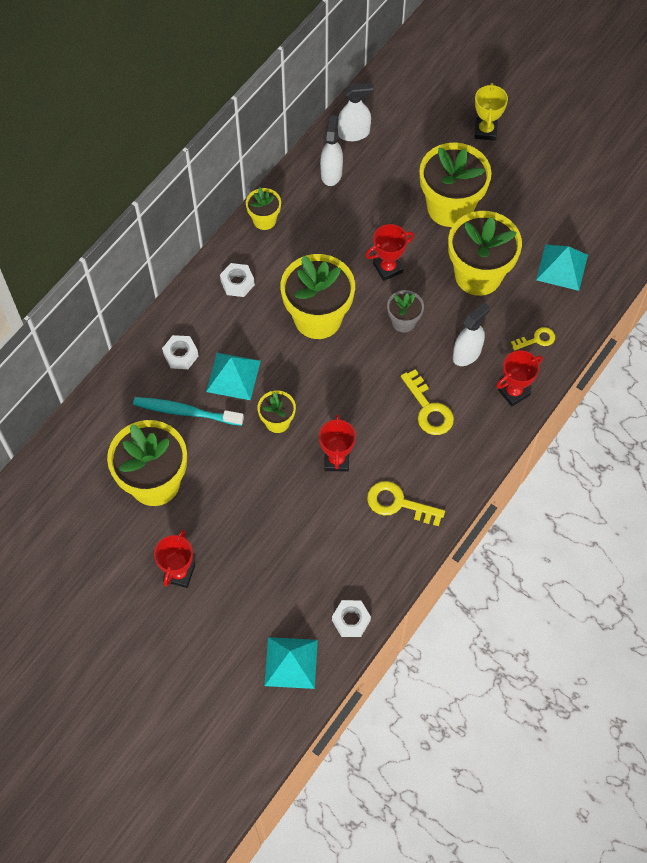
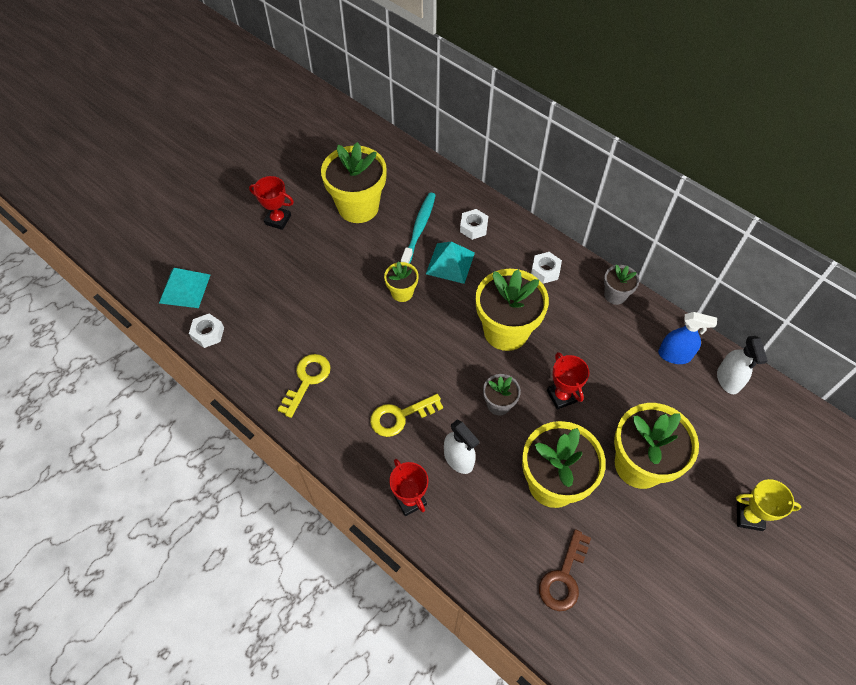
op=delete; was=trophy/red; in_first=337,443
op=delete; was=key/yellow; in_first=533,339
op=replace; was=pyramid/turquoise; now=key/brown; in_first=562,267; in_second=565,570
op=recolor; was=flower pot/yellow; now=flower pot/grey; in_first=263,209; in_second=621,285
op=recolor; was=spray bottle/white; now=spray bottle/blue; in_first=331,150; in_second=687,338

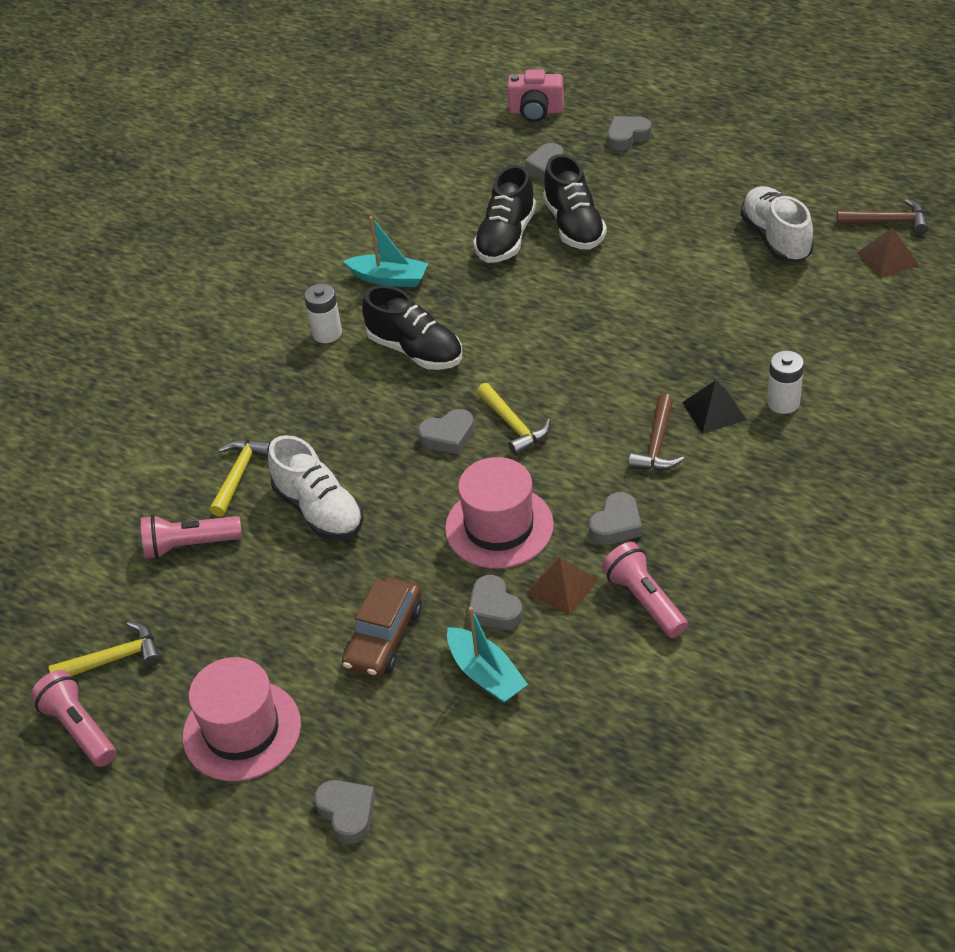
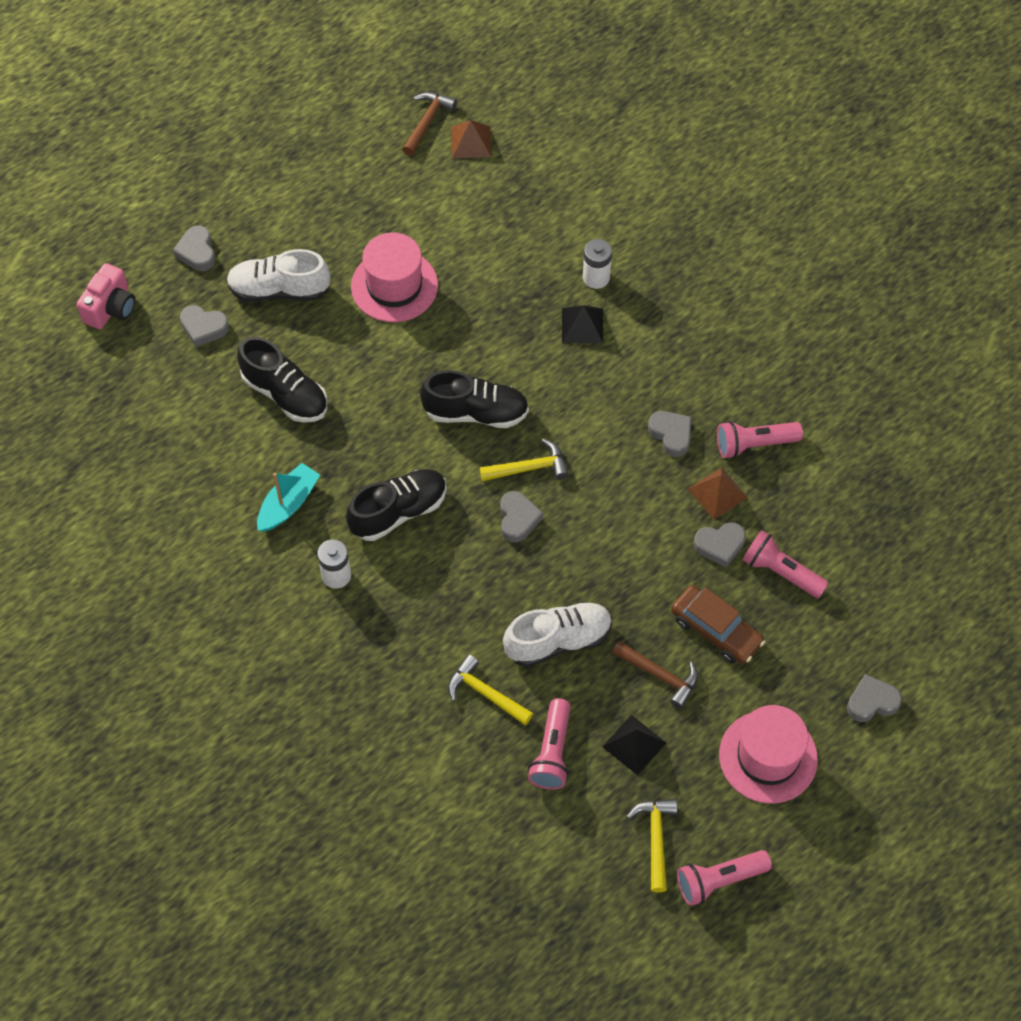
op=insert; now=pyramid/black; in_second=634,745
op=move; was=hat/pink; in_first=499,513; in_second=394,277
op=move; was=shoe/black; in_first=575,201; in_second=474,399
op=move; was=hammer/brown; in_first=656,432; in_second=655,675
op=move; was=shoe/white; in_first=777,224; in_second=278,275
op=replace; was=boat/turquoise; now=flashlight/pink; in_first=487,655; in_second=785,564

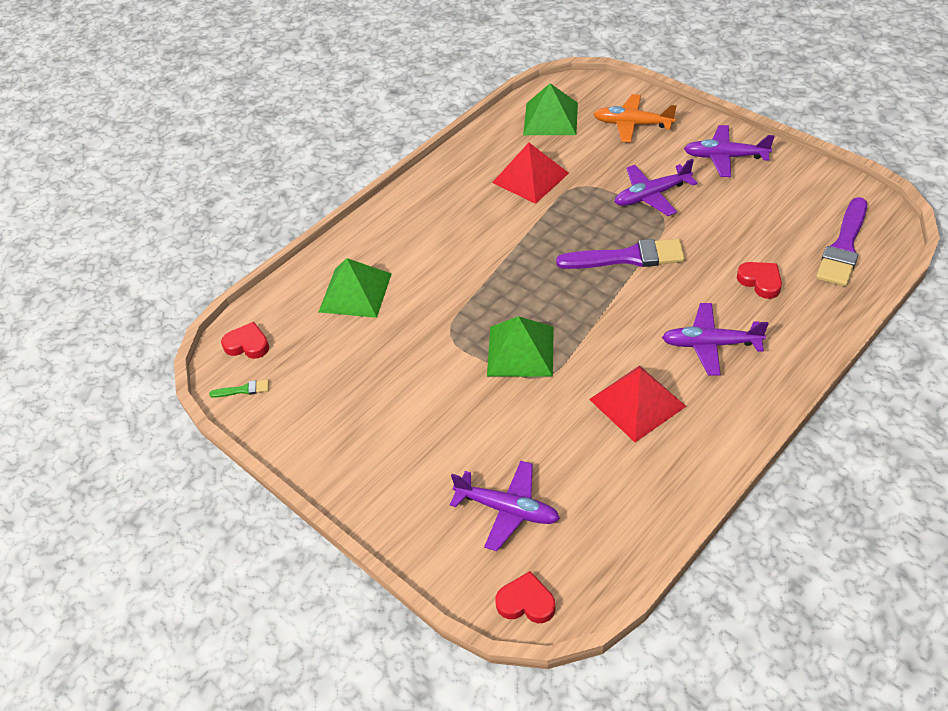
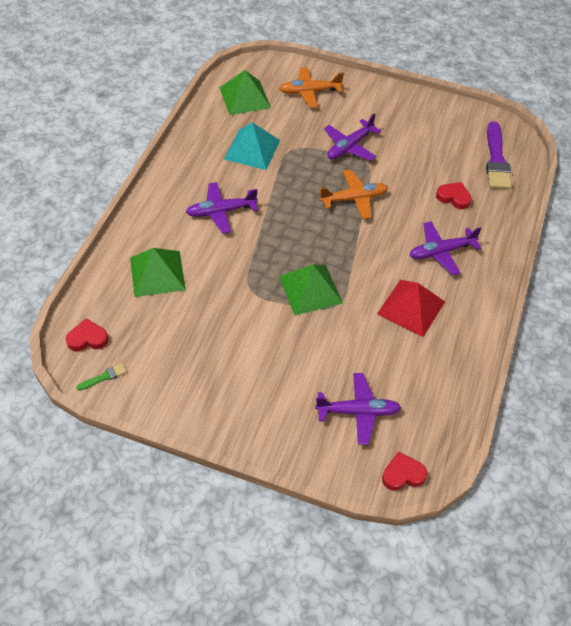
op=move; was=plane/purple; in_first=729,151; in_second=222,208
op=replace; was=brush/purple; now=plane/orange; in_first=620,254; in_second=353,195
op=recolor; was=pyramid/red; now=pyramid/turquoise; in_first=530,173; in_second=252,146

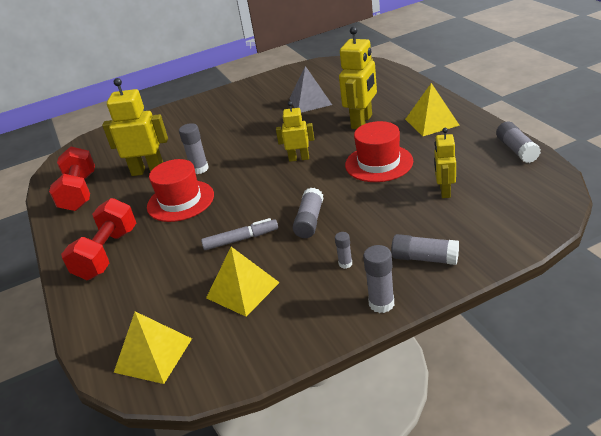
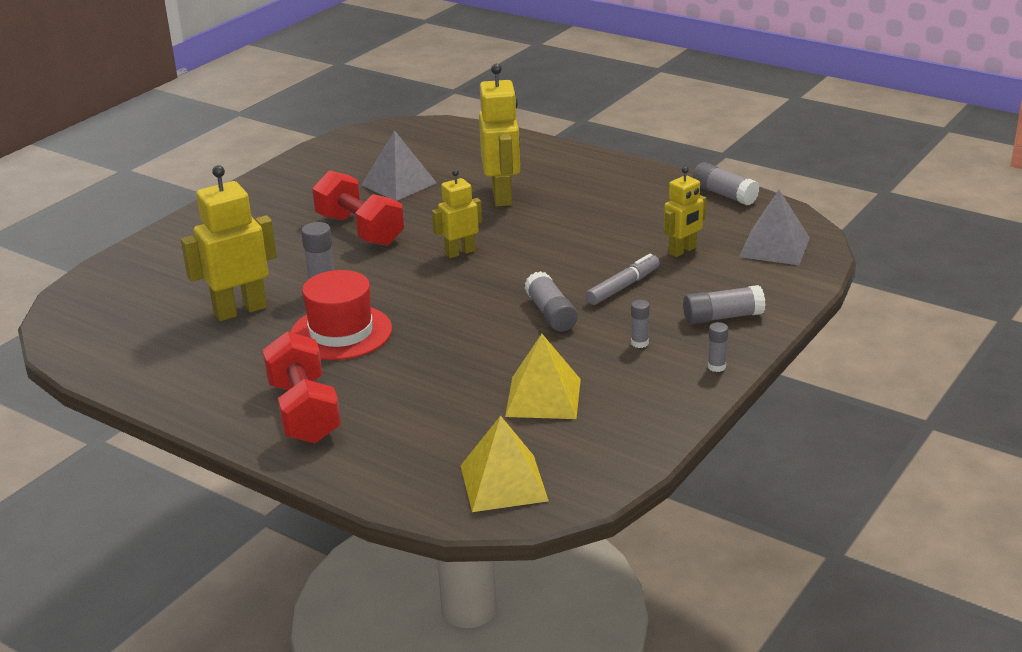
op=delete; was=hat/red; in_first=379,151
op=delete; was=pyramid/yellow; in_first=432,109
op=insert; now=pyramid/grey; in_second=774,227
op=move; was=dumbbell/red; in_first=72,178; in_second=358,208
op=move; was=marker/grey; in_first=239,234; in_second=622,279
op=rotate; was=robot/yellow; in_first=445,163; in_second=685,212; clockwise=-105
op=resize; was=glue stick/grey; in_first=378,279; in_second=718,347; ratio=0.59

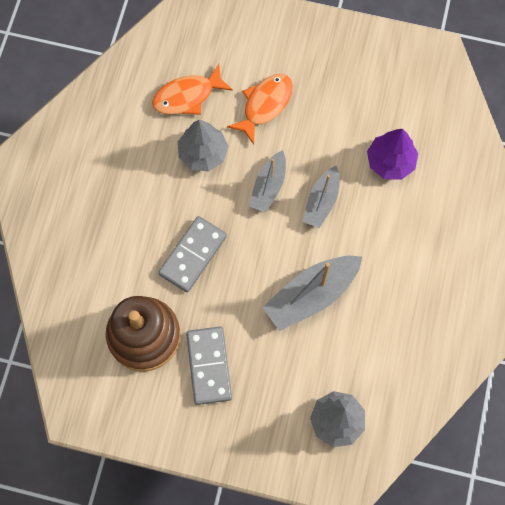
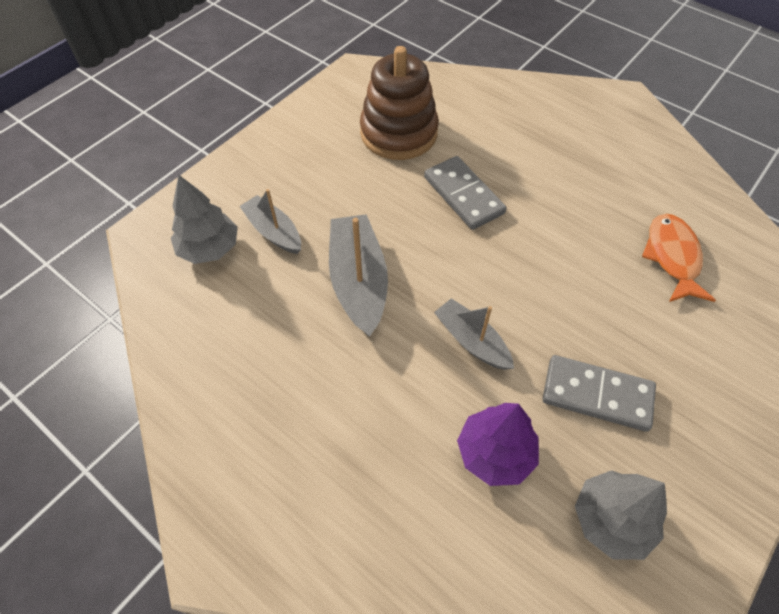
op=delete; was=fish/orange; in_first=260,109
op=move; was=tree/grey; in_first=203,145; in_second=621,515
op=move; was=domino/grey; in_first=209,366; in_second=599,393
op=move; was=boat/grey; in_first=267,181; in_second=270,221

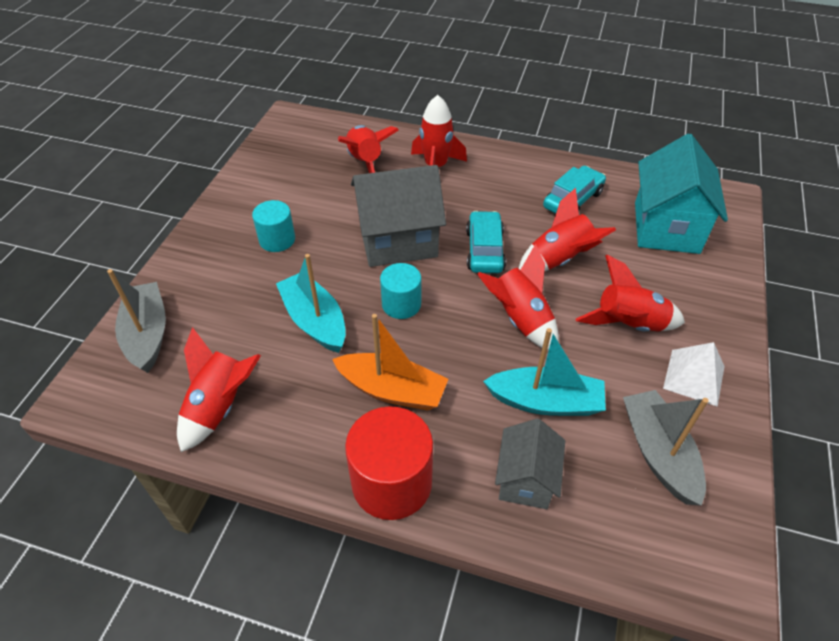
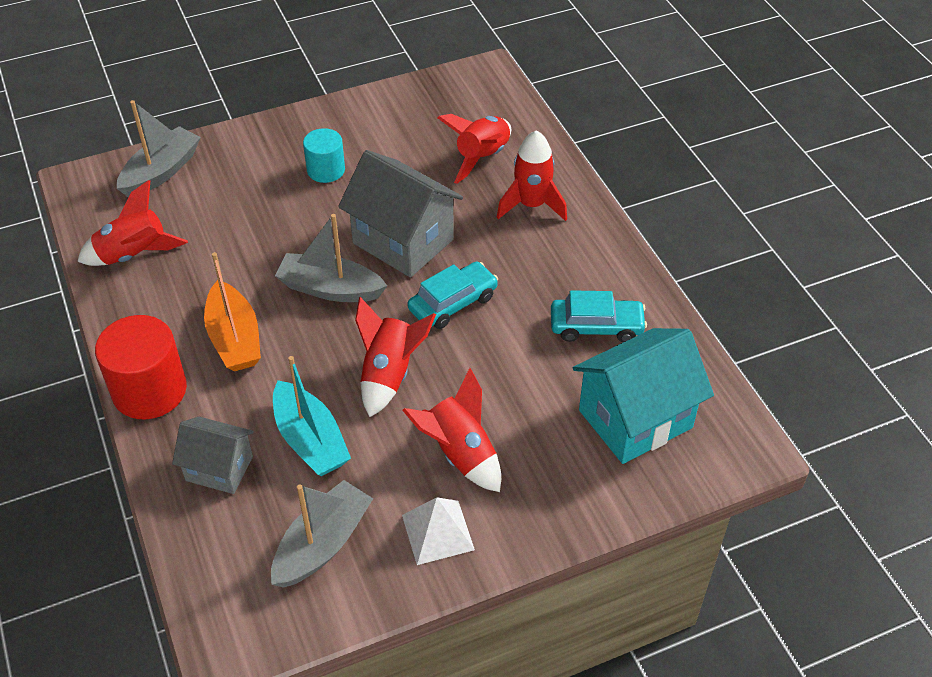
op=delete; was=boat/turquoise; in_first=311,303
op=delete; was=rocket/red; in_first=567,229
op=replace; was=cylinder/turquoise; now=boat/grey; in_first=400,291; in_second=331,258
op=rotate; was=house/grey; in_first=530,464; in_second=213,455; clockwise=45

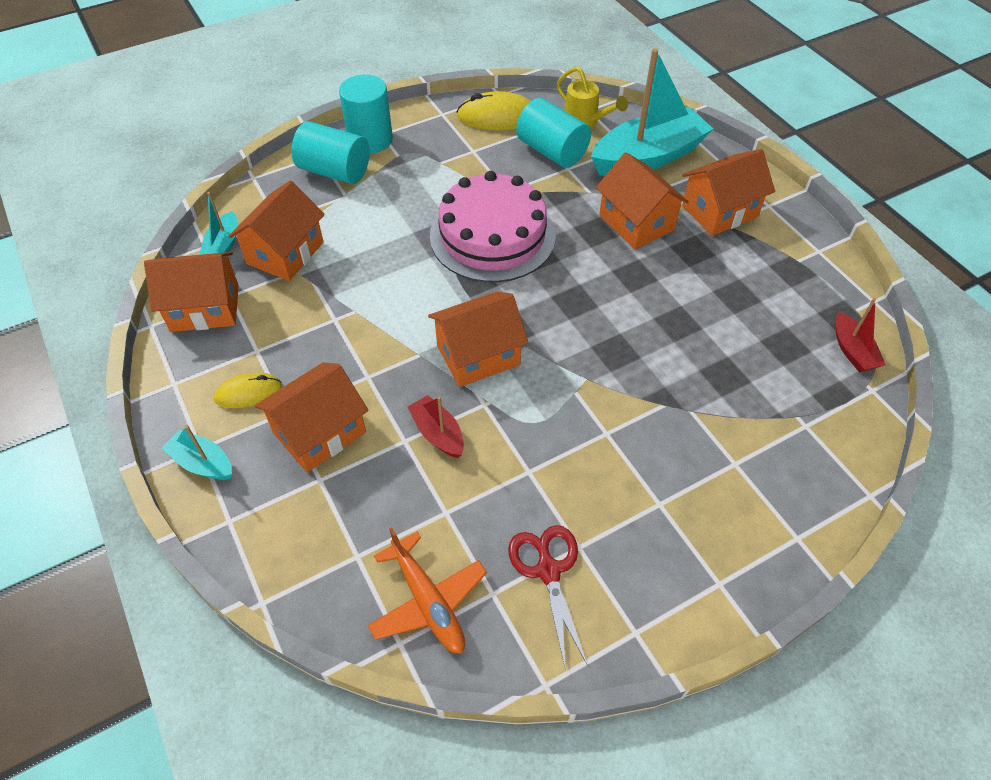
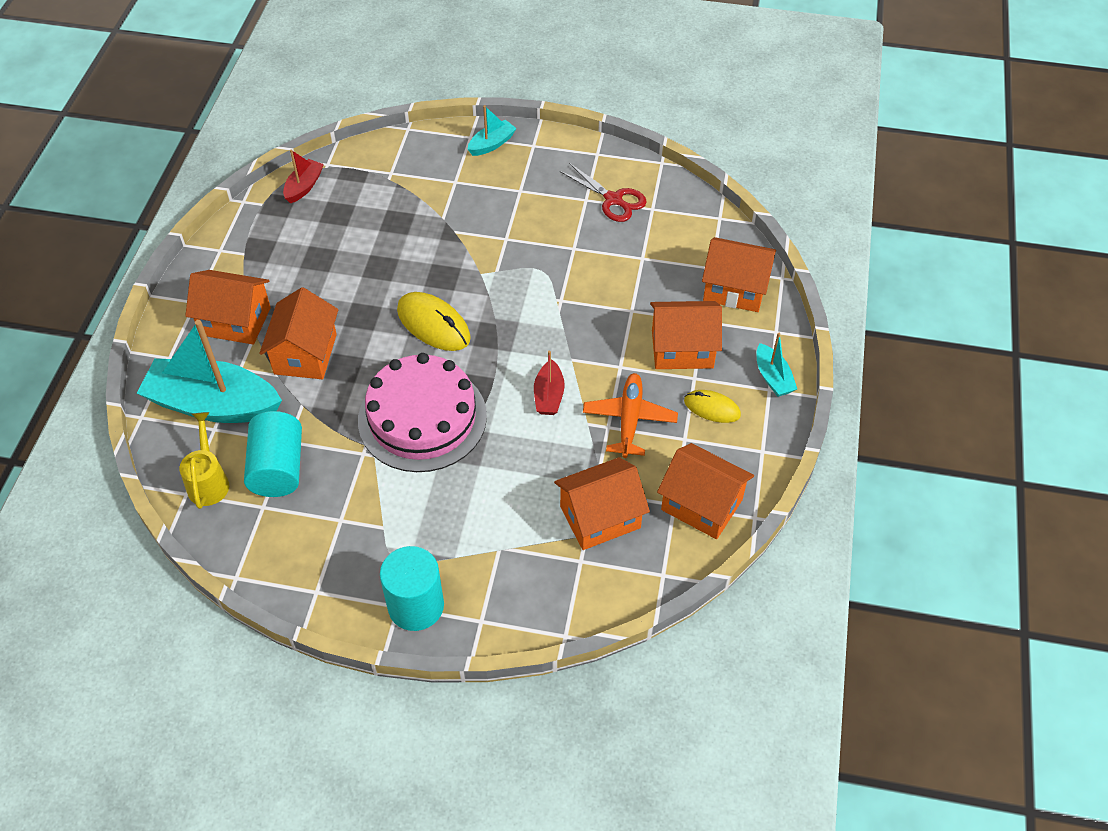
op=delete; was=cylinder/turquoise; in_first=330,152
op=move; was=boat/turquoise; in_first=218,224; in_second=492,130
op=move; was=plane/orange; in_first=427,590; in_second=630,415
op=move; was=boat/red; in_first=436,426; in_second=549,383
op=move; was=house/orange; in_first=478,339; in_second=739,274
op=move; was=mouse/yellow; in_first=494,110; in_second=434,321
op=rotate; was=scissors/red; in_first=548,598; in_second=603,192; clockwise=-75

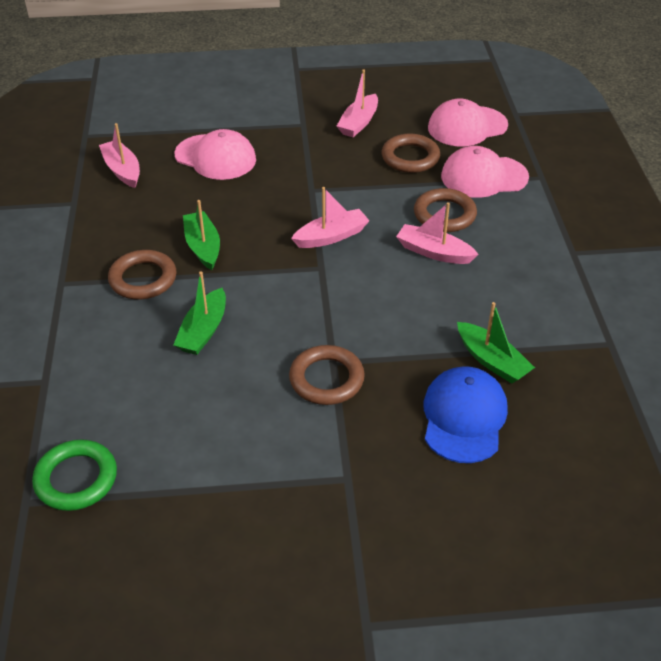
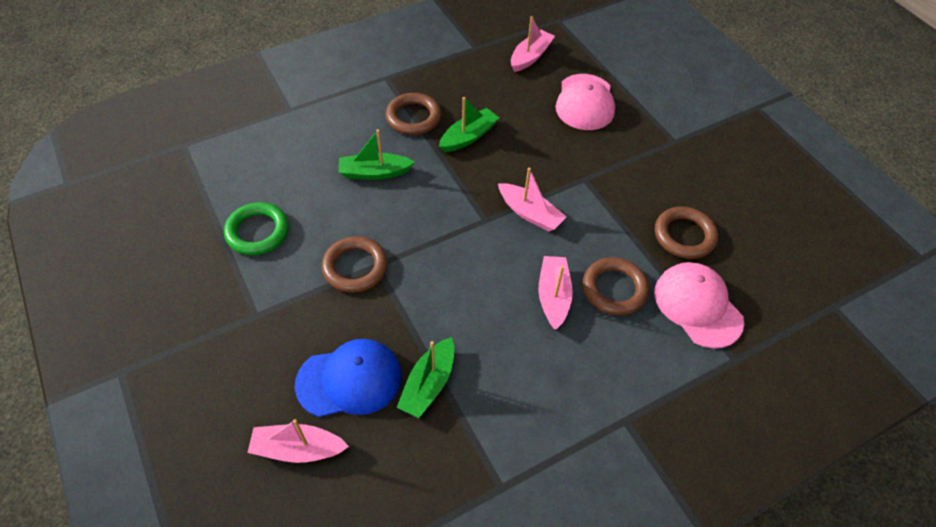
op=delete; was=cap/pink; in_first=468,122
op=move; was=ring/green; in_first=74,475; in_second=256,228
op=move; was=boat/pink; in_first=357,103; in_second=298,441

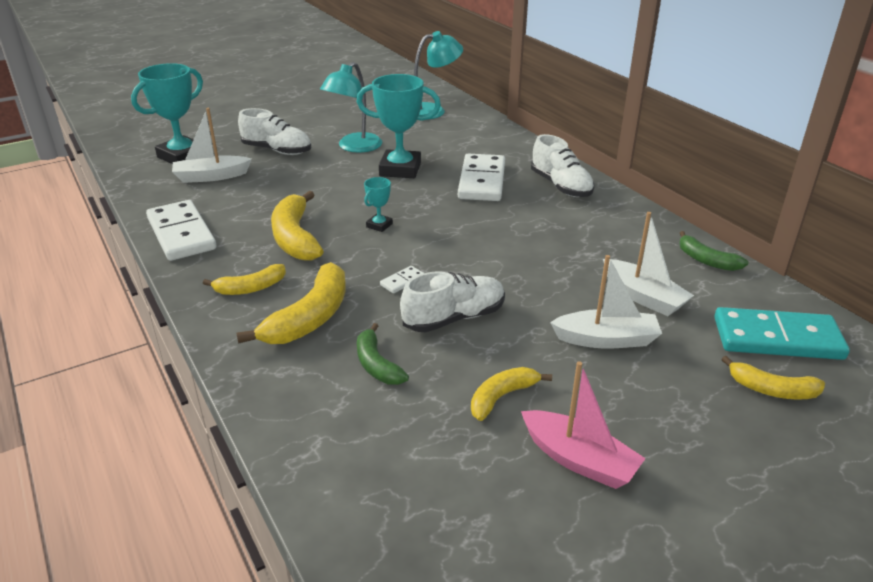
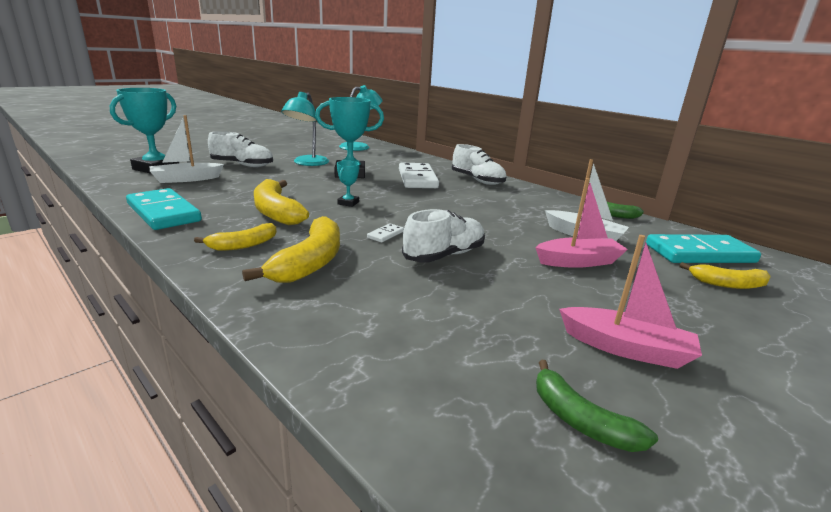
op=delete; was=banana/yellow; in_first=511,394
op=move; was=banana/green; in_first=383,354; in_second=597,406
op=recolor; was=domino/white; now=domino/turquoise; in_first=181,230; in_second=164,209
op=recolor; was=boat/white; now=boat/pink; in_first=606,302; in_second=581,223

